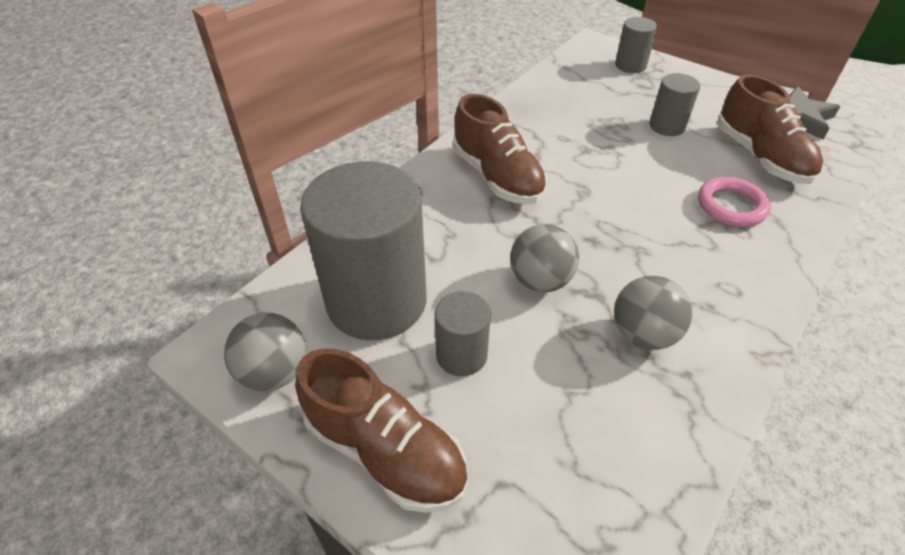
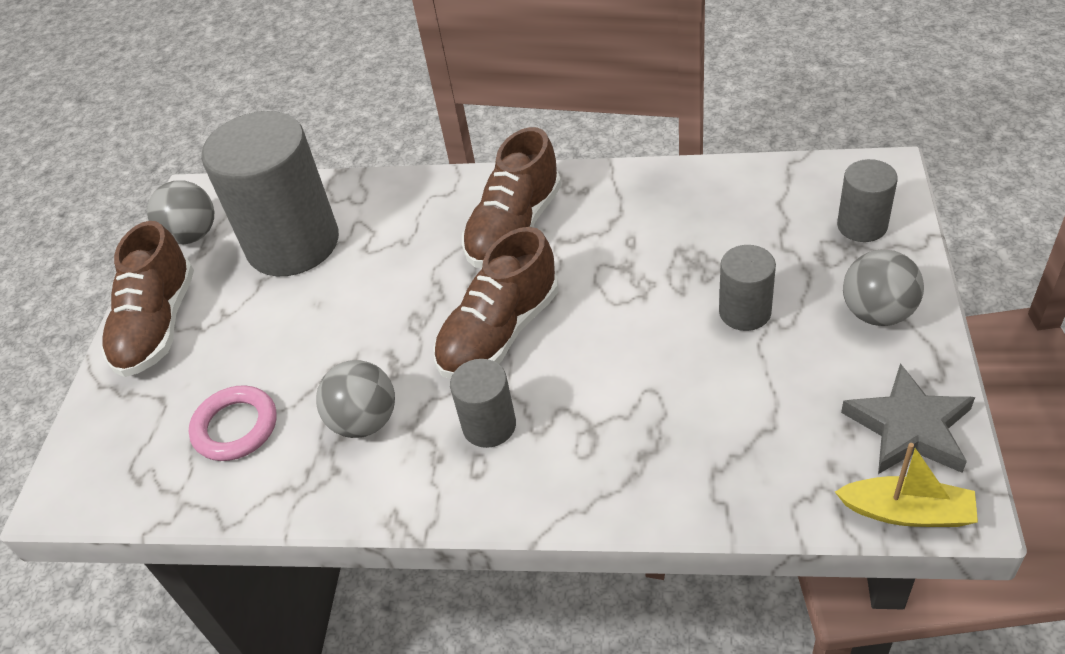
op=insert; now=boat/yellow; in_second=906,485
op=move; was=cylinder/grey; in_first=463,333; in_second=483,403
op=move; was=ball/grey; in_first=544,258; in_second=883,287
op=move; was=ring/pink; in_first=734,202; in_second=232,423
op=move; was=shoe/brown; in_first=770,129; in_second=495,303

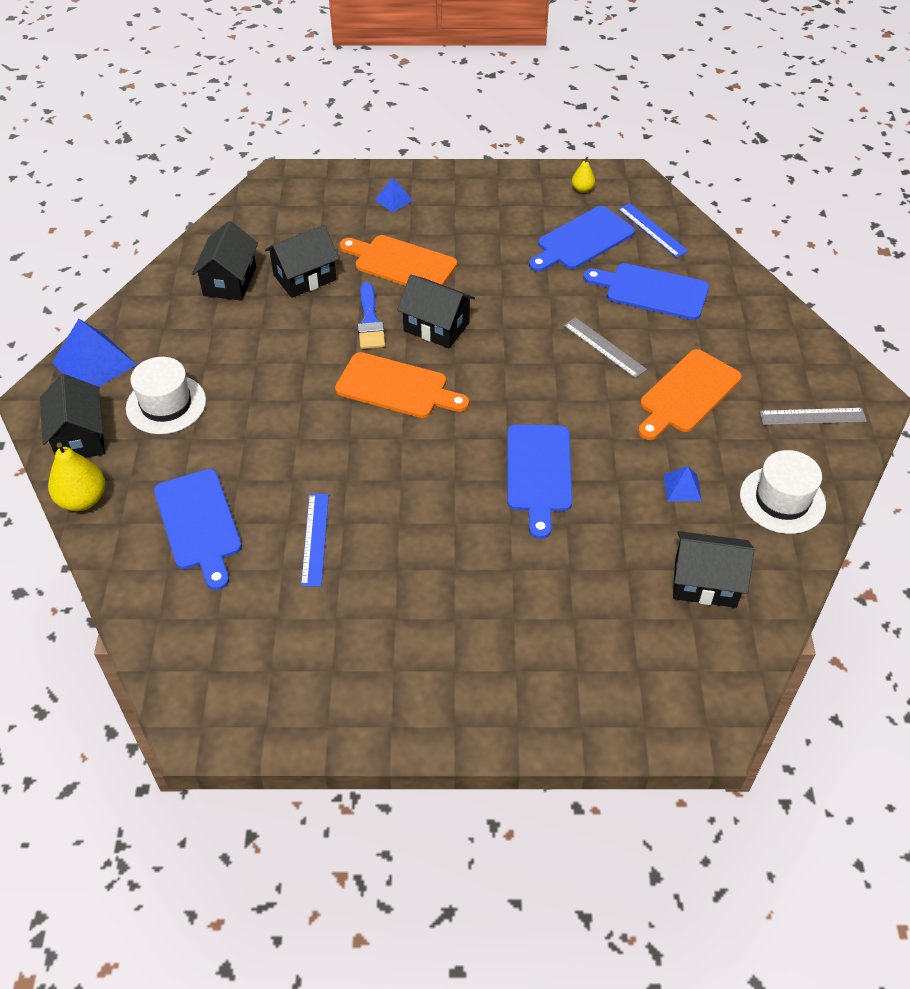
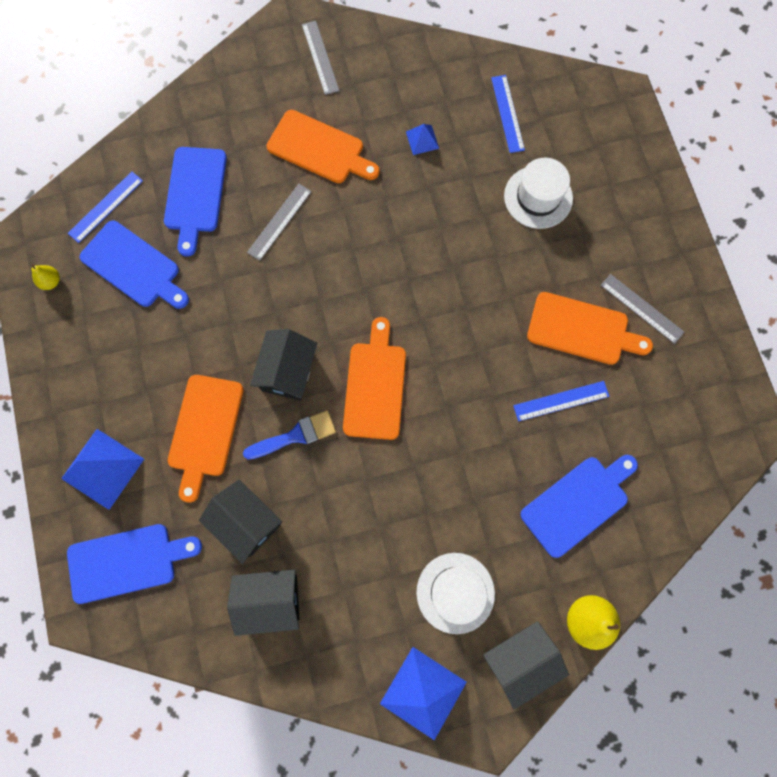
op=insert; now=cutting board/orange; in_second=590,328
op=insert; now=ruler/grey; in_second=643,309
op=move; was=cutting board/blue; in_first=539,481; in_second=134,564
op=move; was=hat/white; in_first=783,492; in_second=538,193
op=replace; was=house/black; now=ruler/blue; in_first=713,569; in_second=508,114
op=resize; was=pyramid/blue; in_first=394,194; in_second=102,469; ratio=1.95

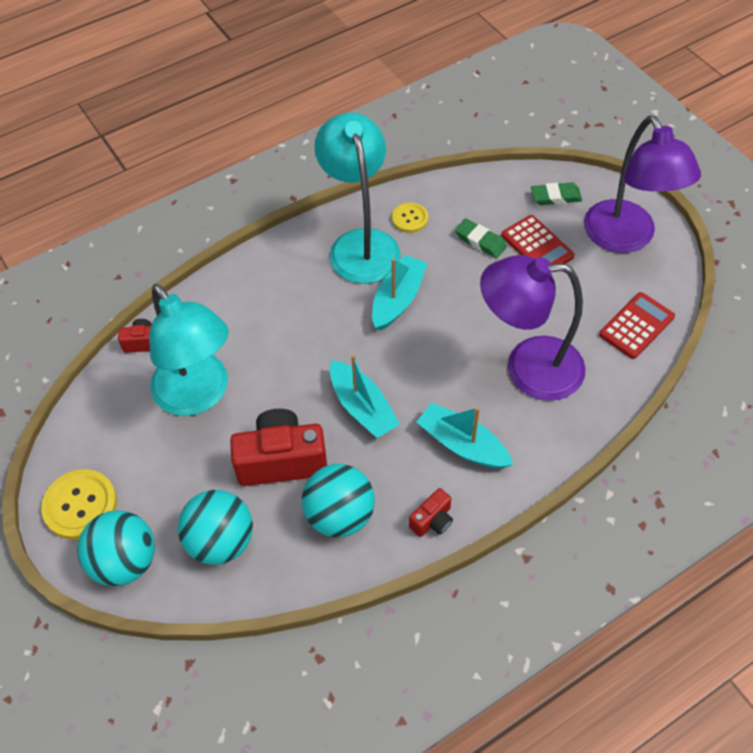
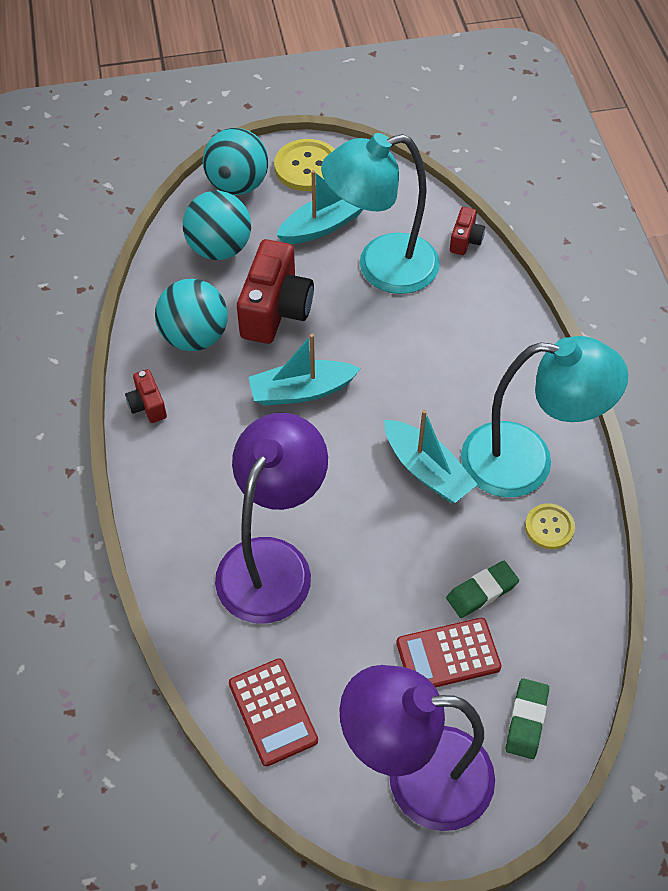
op=move; was=boat/turquoise; in_first=465,435; in_second=320,207

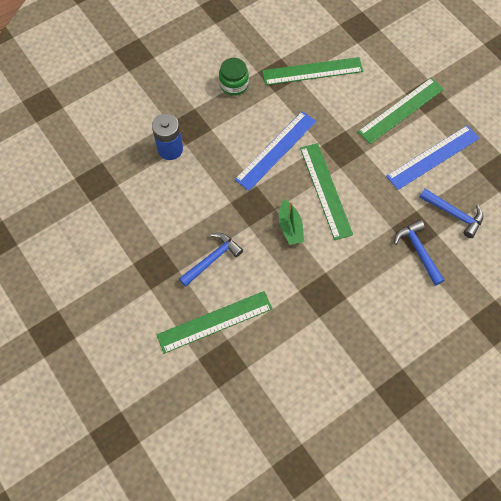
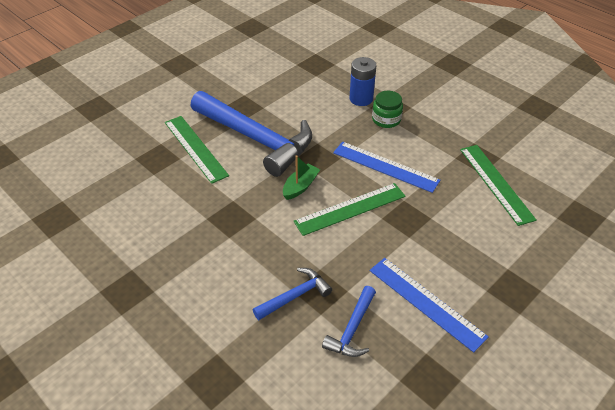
op=delete; was=ruler/green; in_first=401,111
op=move; was=jar/green; in_first=234,77; in_second=387,109
op=rotate; was=boat/green; in_first=291,222; in_second=301,177; clockwise=150
op=resize; was=hammer/blue; in_first=211,260; in_second=251,134; ratio=2.16

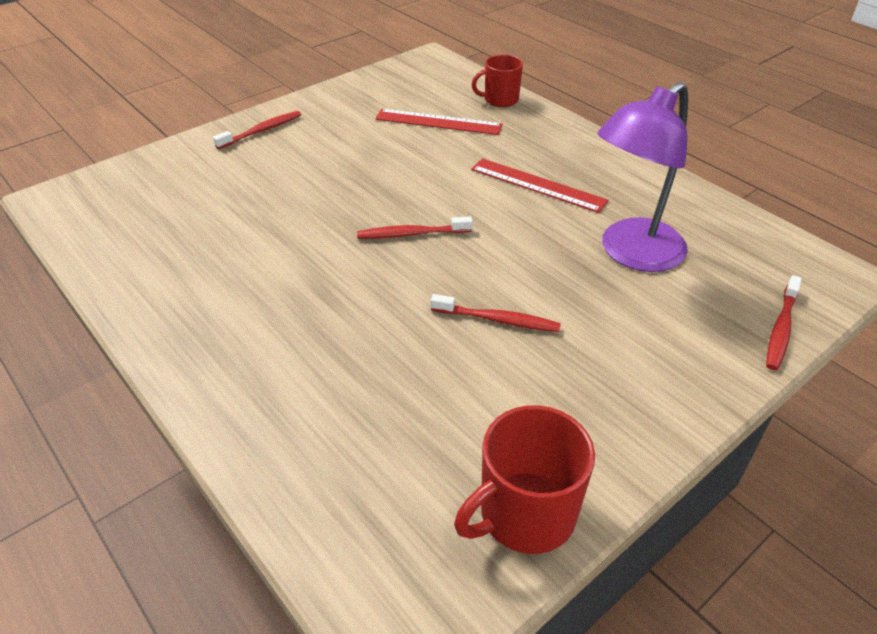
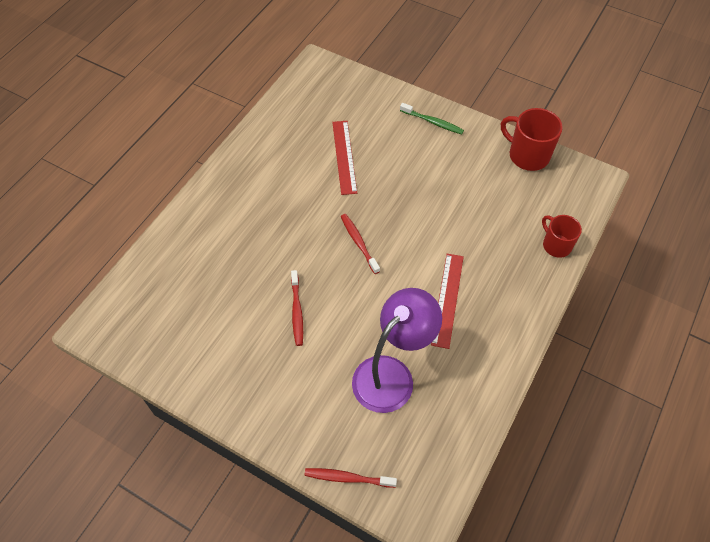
op=move; was=ruler/red; in_first=439,122; in_second=344,158
op=move; was=mug/red; in_first=524,479; in_second=532,139
op=recolor; was=toothbrush/red; now=toothbrush/green; in_first=257,130; in_second=432,118
op=rotate; was=lamp/purple; in_first=642,177; in_second=397,350; clockwise=105

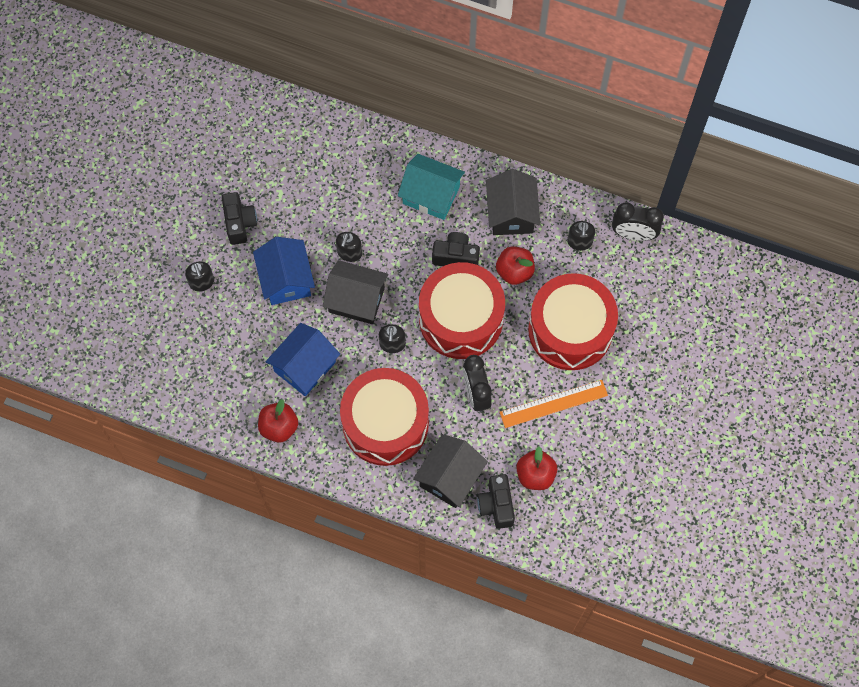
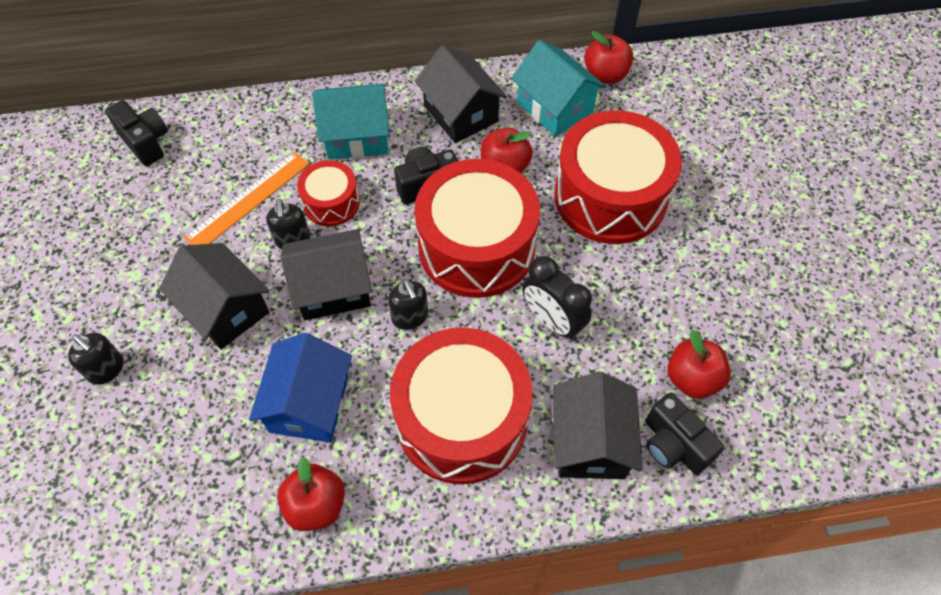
op=insert; now=drum/red; in_second=328,193
op=move; was=camera/black; in_first=239,218; in_second=136,133
op=move; was=ruler/orange; in_first=553,404; in_second=246,198
op=replace; was=soap dispenser/black; now=house/turquoise; in_first=581,236; in_second=558,88
op=replace; was=clock/black; now=apple/red; in_first=638,221; in_second=609,57
op=recolor; was=house/blue; now=house/black; in_first=284,271; in_second=214,296

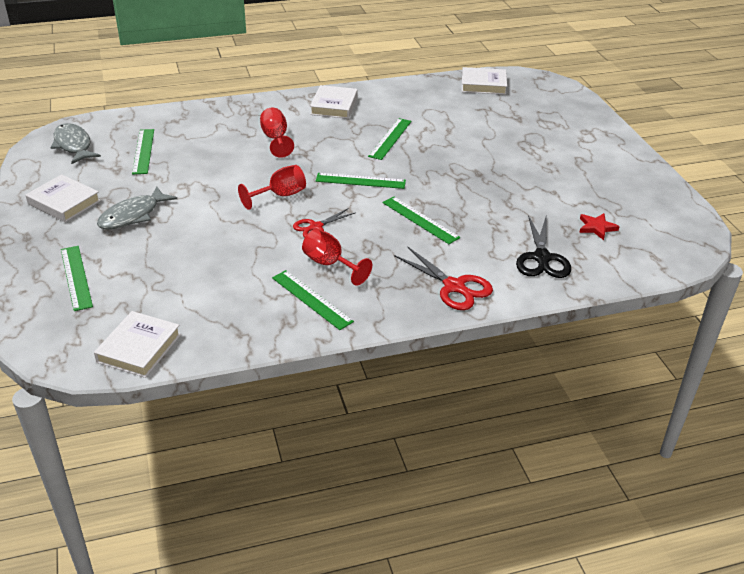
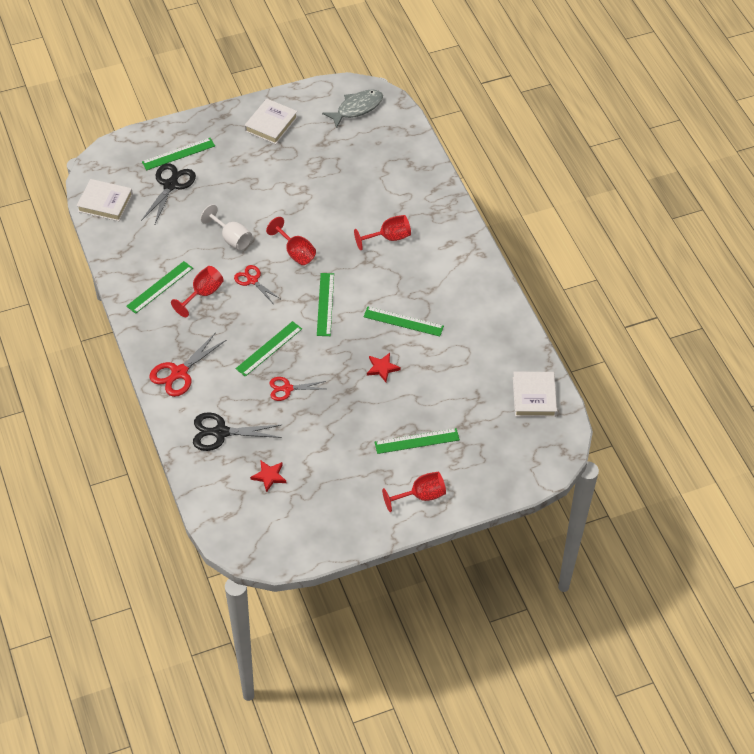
op=delete; was=fish/grey; in_first=137,207
op=delete; was=book/white; in_first=334,102
op=insert; now=scissors/black; in_second=168,194
op=insert; now=goblet/white; in_second=226,227
op=insert; now=scissors/red; in_second=297,389
op=insert; now=star/red; in_second=384,367
op=insert; now=goblet/red; in_second=414,492
op=move; was=ruler/green; in_first=143,152; in_second=417,441

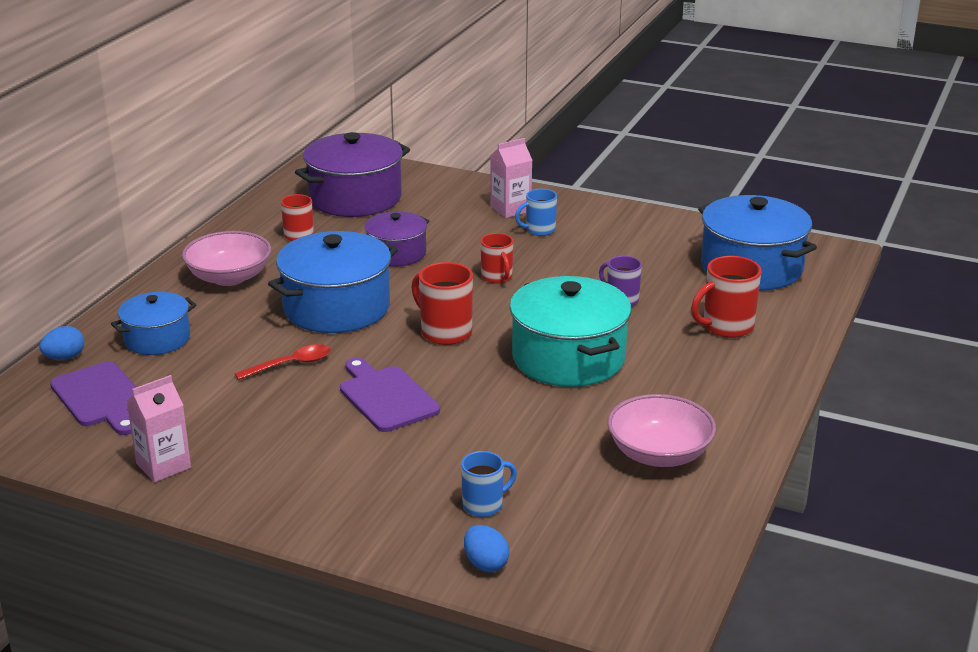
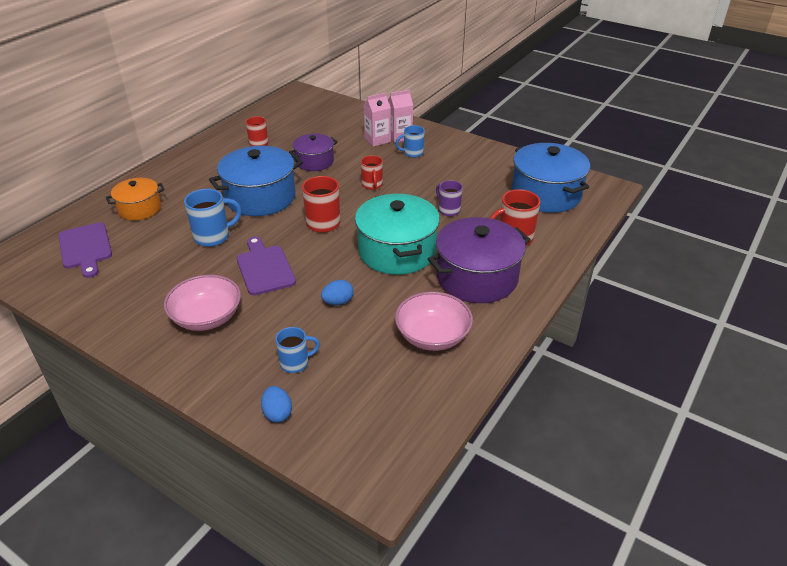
op=move; was=egg/blue; in_first=61,343; in_second=337,292
op=move; was=carton/pink; in_first=159,428; in_second=377,119
op=move; was=bowl/pink; in_first=226,258; in_second=202,303
op=move; was=pot/purple; in_first=352,174; in_second=479,260
op=replace; was=spoon/red; now=mug/blue; in_first=283,362; in_second=213,218
op=recolor; was=pot/blue; now=pot/orange; in_first=153,323; in_second=135,199

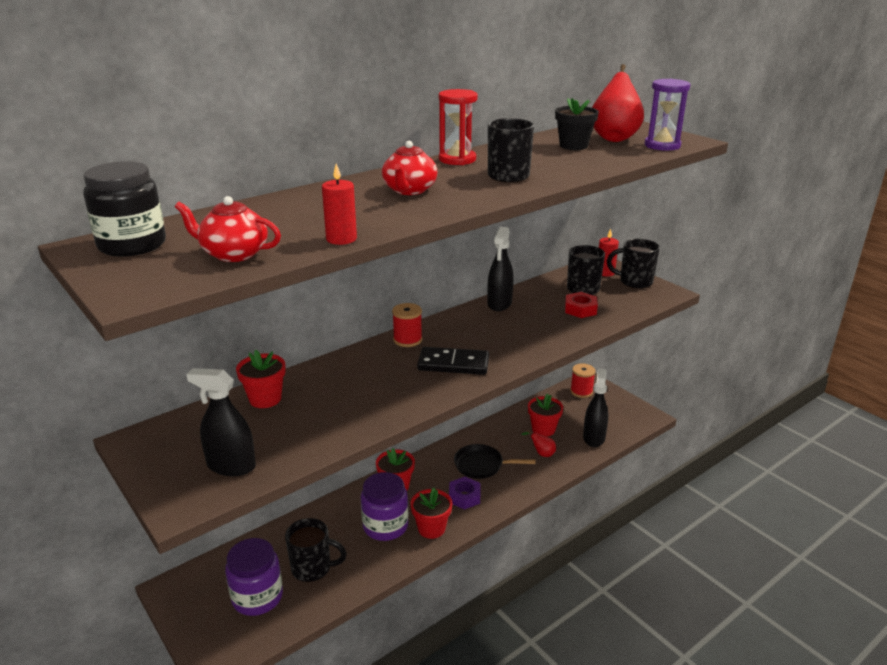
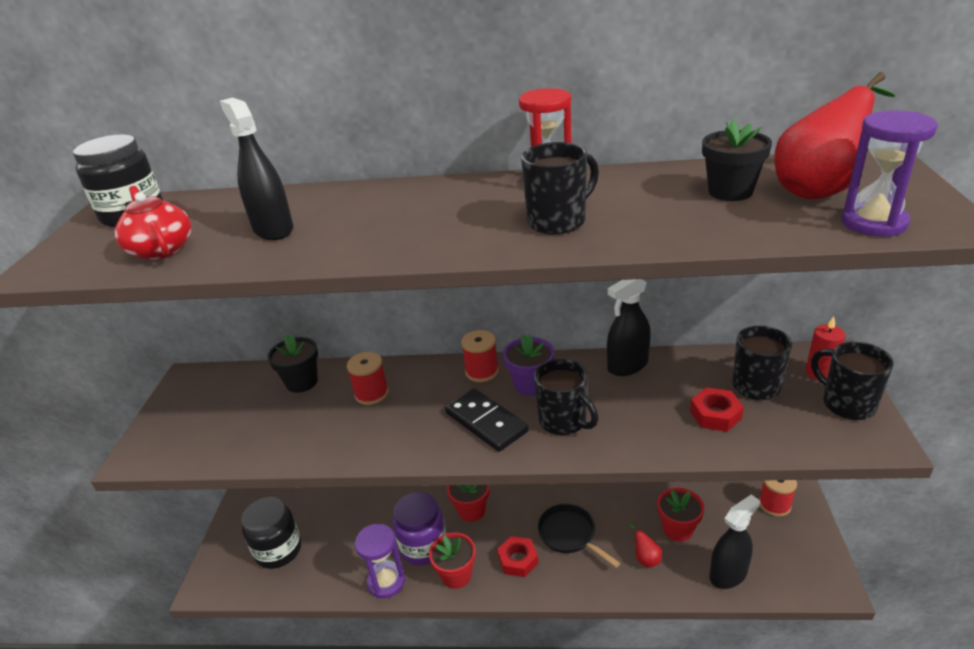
op=delete; was=candle/red; in_first=339,204
op=delete; was=teapot/red; in_first=410,168
op=insert; now=spool/red; in_second=368,378
op=insert; now=hourglass/purple; in_second=380,561
op=insert; now=flower pot/purple; in_second=528,365
op=move; was=spray bottle/black; in_first=221,422; in_second=256,169
op=move; was=mug/black; in_first=316,550; in_second=566,397
op=recolor; was=jar/purple; now=jar/black; in_first=254,577; in_second=272,533
op=recolor; was=flower pot/red; now=flower pot/black; in_first=261,379; in_second=293,363
op=recolor; was=nut/purple; now=nut/red; in_first=464,493; in_second=518,556

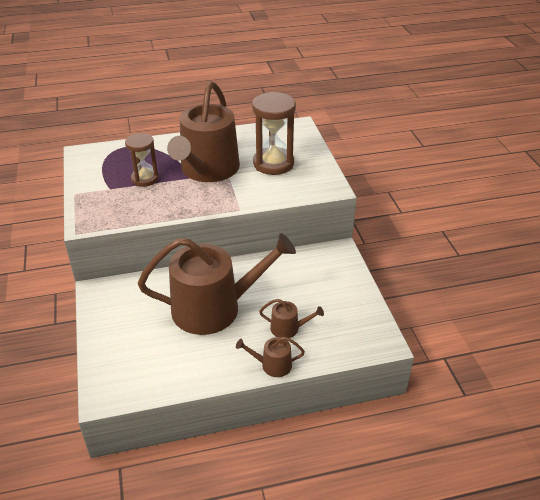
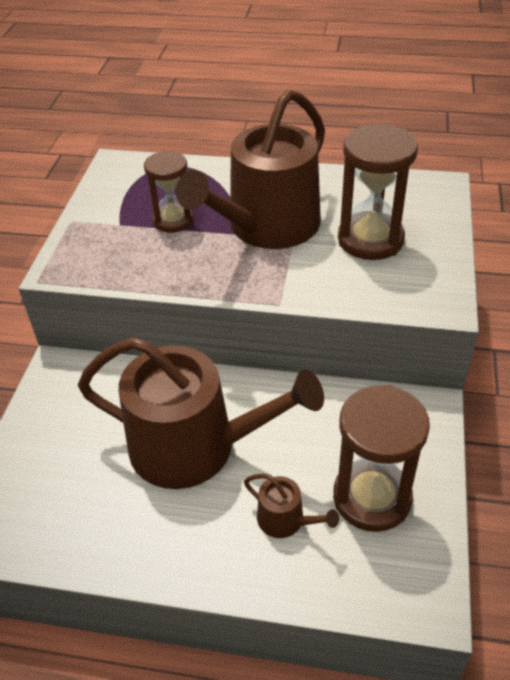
op=delete; was=watering can/brown; in_first=270,357
op=insert; now=hourglass/brown; in_second=381,458

